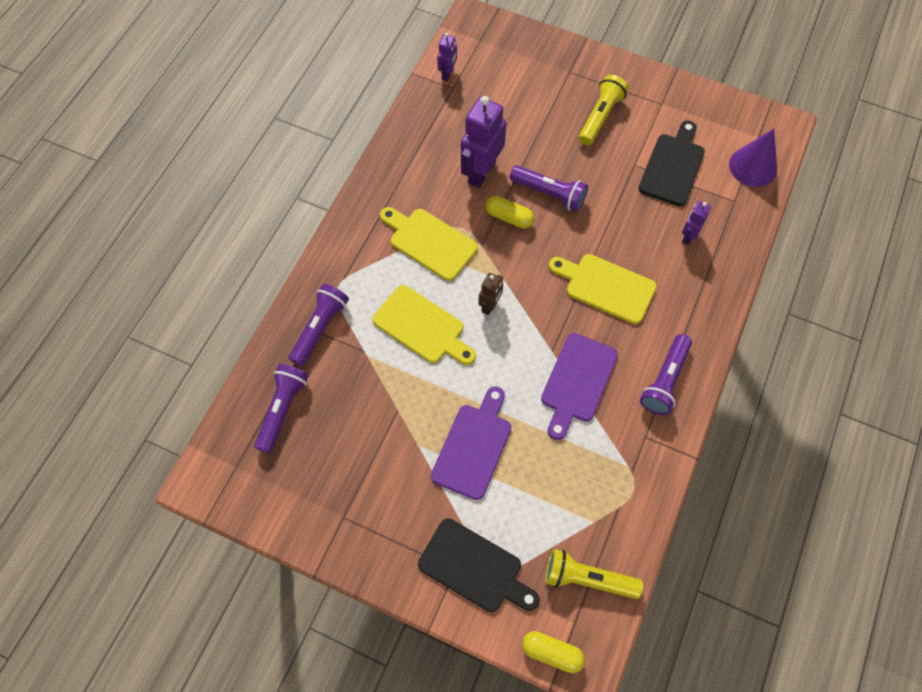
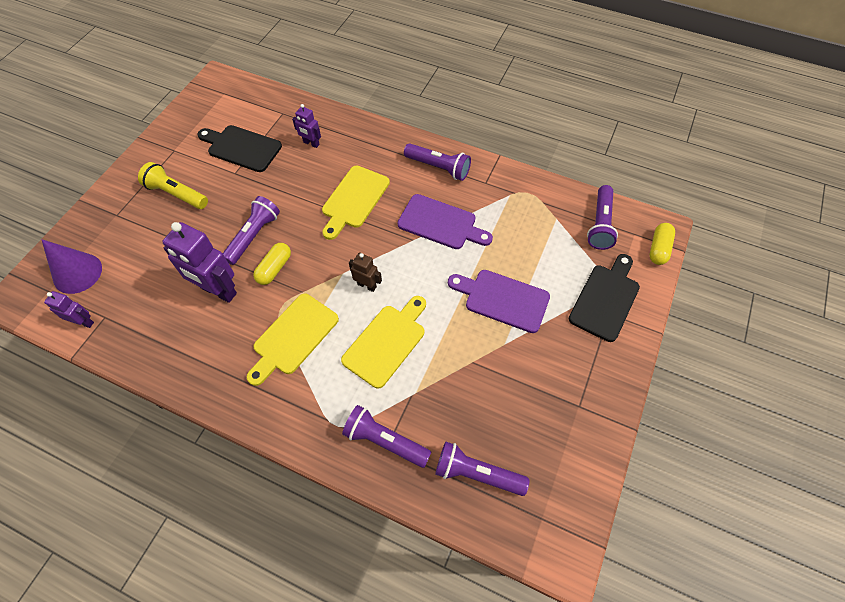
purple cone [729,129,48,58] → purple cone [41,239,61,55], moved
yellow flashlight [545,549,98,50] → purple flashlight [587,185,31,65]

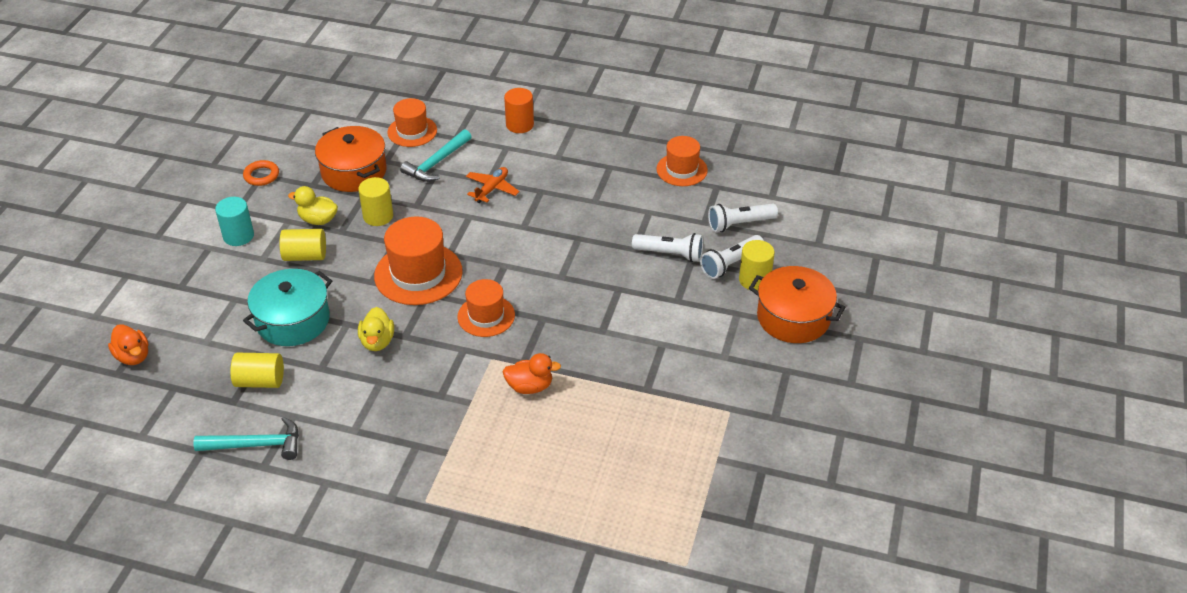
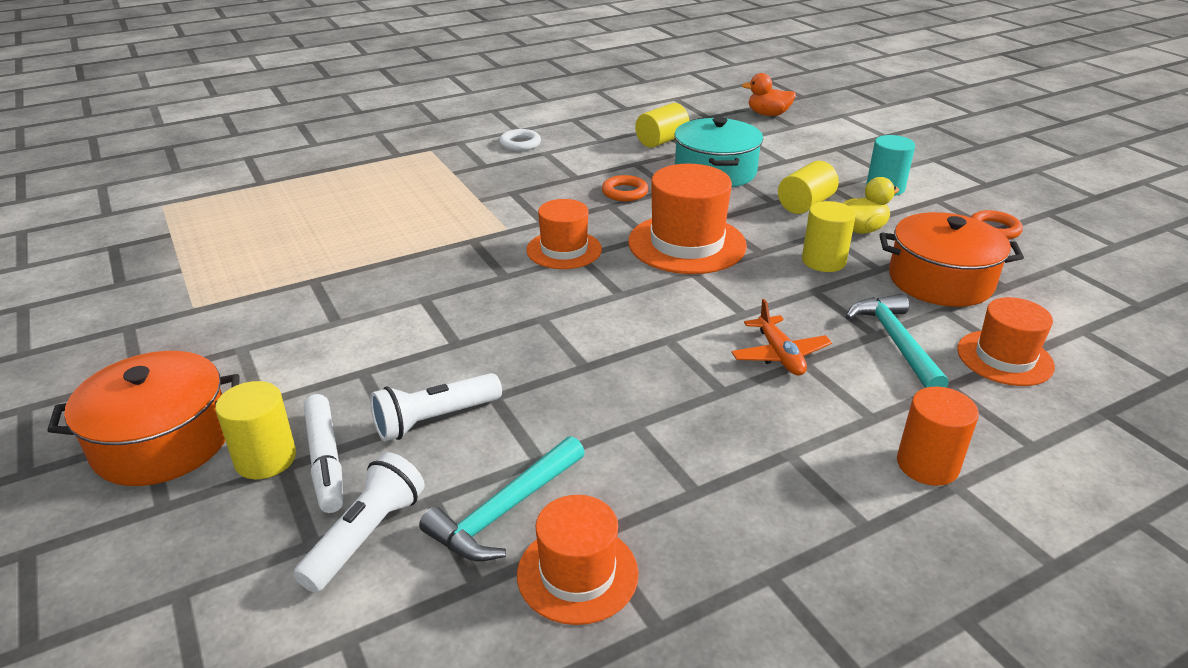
white flashlight [700,235,64,44] → white marker [304,394,39,119]
yellow duck [358,307,36,44] → orange ring [602,175,46,26]
orange duck [502,353,59,41] → -
turquoise hammer [194,417,105,43] → turquoise hammer [419,436,166,125], moved
- → white ring [499,129,42,22]

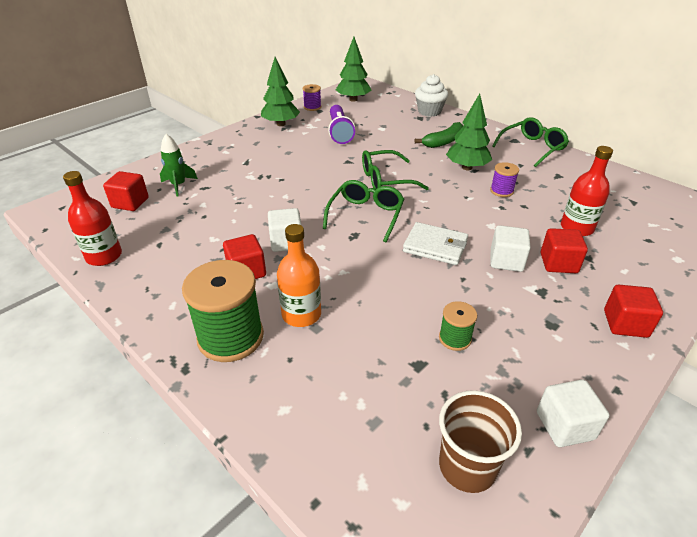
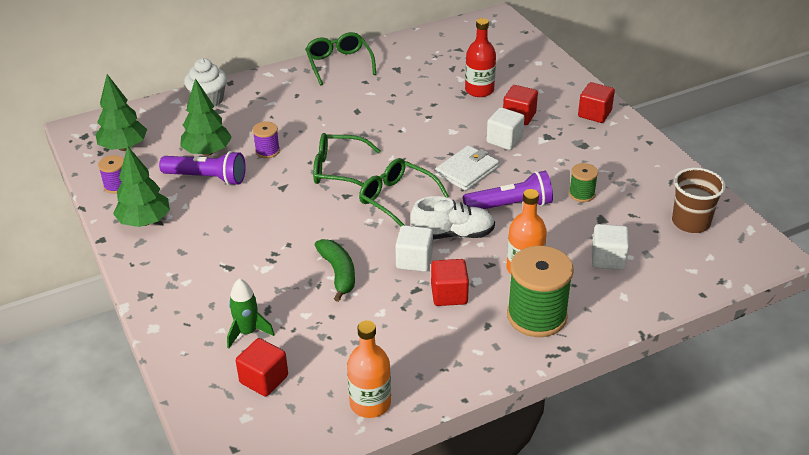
green tree [446,94,46,76] → green tree [180,78,52,78], moved
green banana [415,122,48,26] → green banana [315,239,40,63], moved
green glasses [362,150,67,40] → green glasses [313,133,68,53], 90 degrees clockwise
purple spool [490,162,29,35] → purple spool [253,121,27,37], moved
red bottle [63,171,59,95] → orange bottle [347,320,44,98]
white cube [537,379,72,68] → white cube [592,224,37,46], moved
- → purple flashlight [463,171,90,38]
- → white shoe [410,196,85,43]

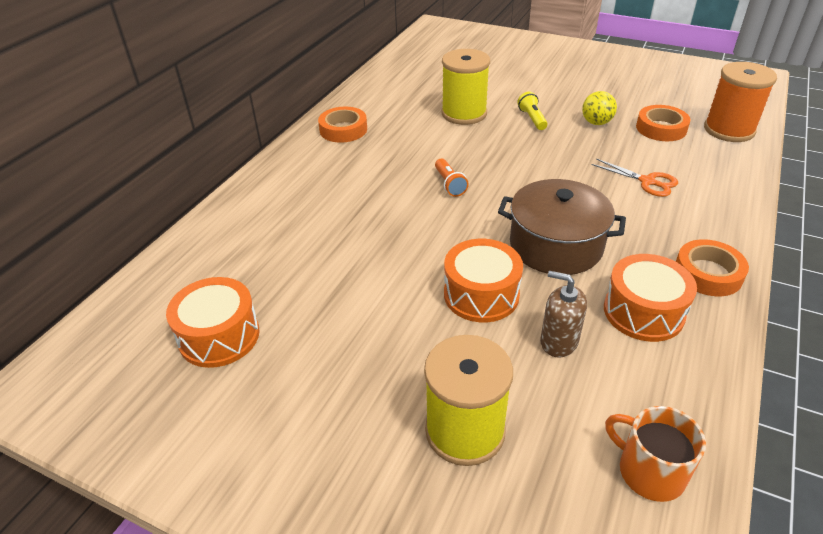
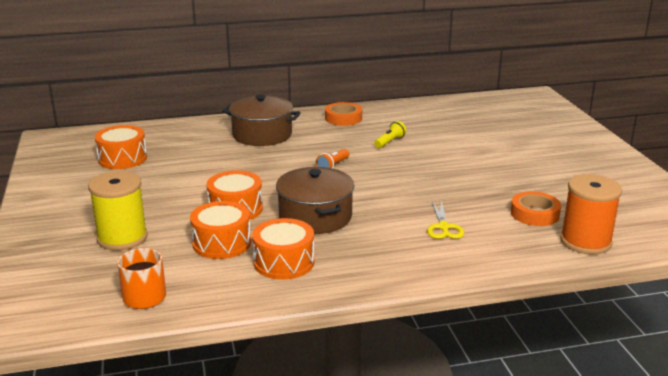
yellow spool [441,49,49,76] → -
yellow ball [582,91,35,34] → -
yellow flashlight [517,92,31,38] → yellow flashlight [374,121,33,27], moved
orange scissors [591,158,87,39] → yellow scissors [427,200,37,39]
orange tape [676,239,73,57] → -
brown soap dispenser [540,271,47,86] → orange drum [190,201,61,58]
- → brown pot [222,95,79,51]

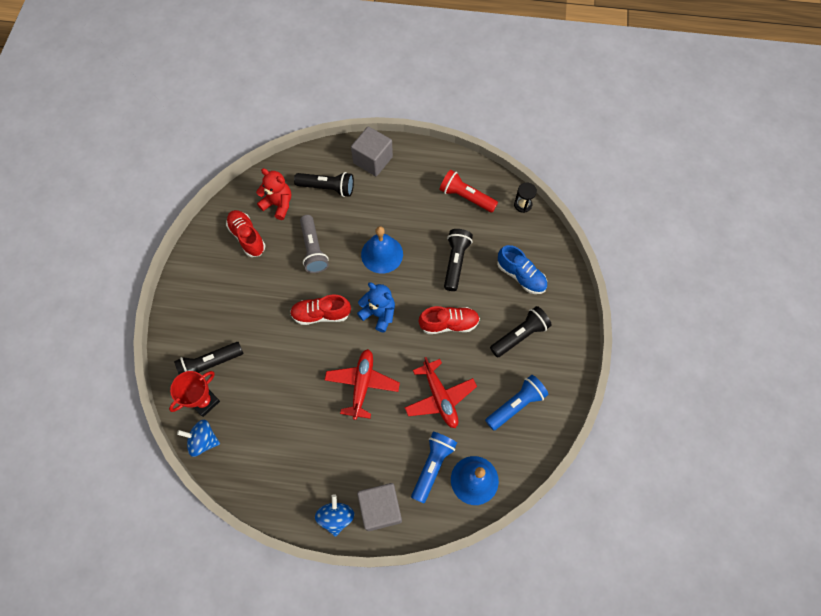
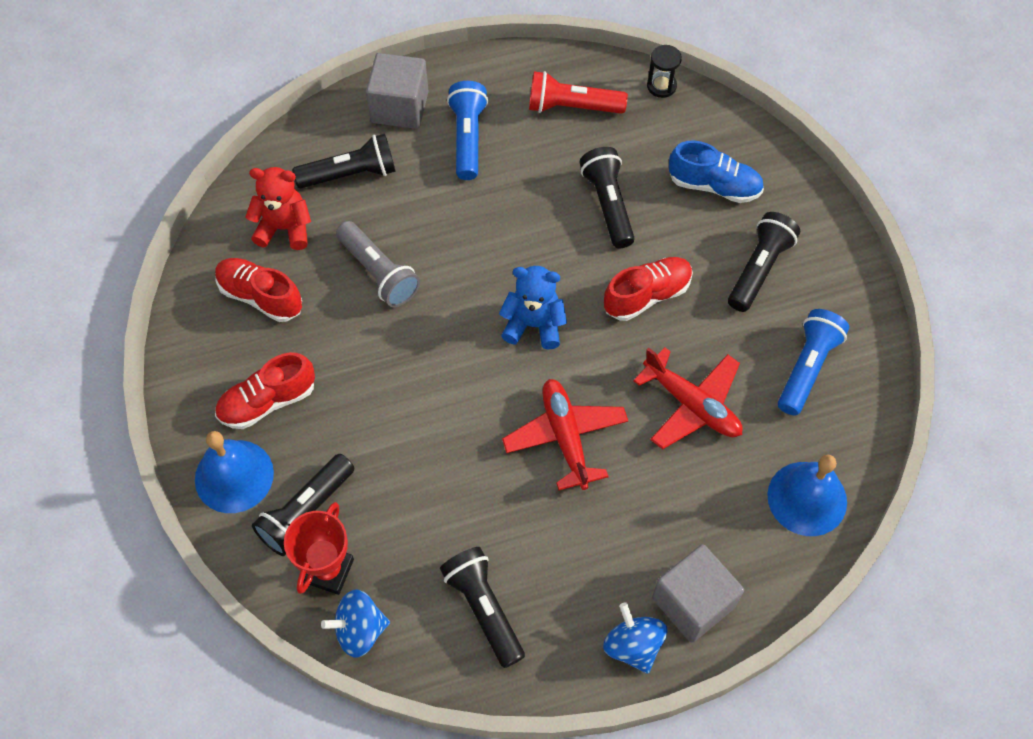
blue bell [361,226,42,48] → blue bell [195,431,79,82], moved
red shoe [290,295,61,30] → red shoe [215,352,100,77], moved
blue flashlight [411,432,46,72] → blue flashlight [447,81,41,99], moved
- → black flashlight [440,547,85,121]

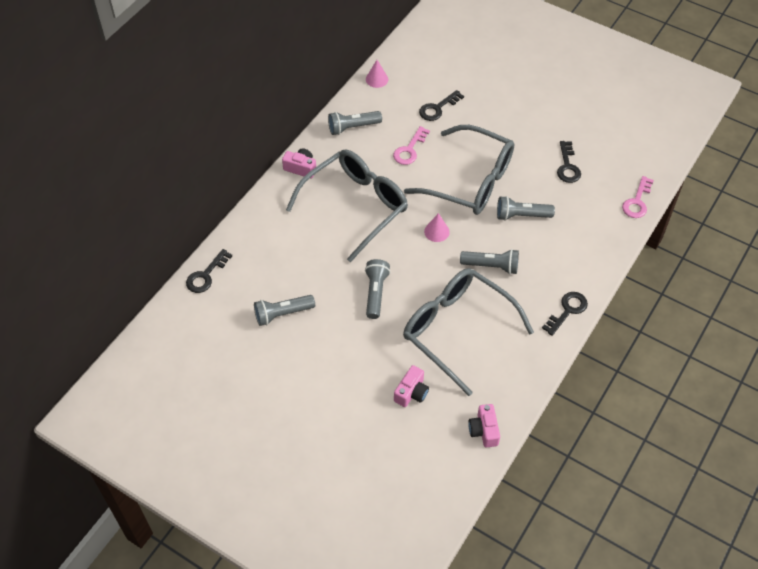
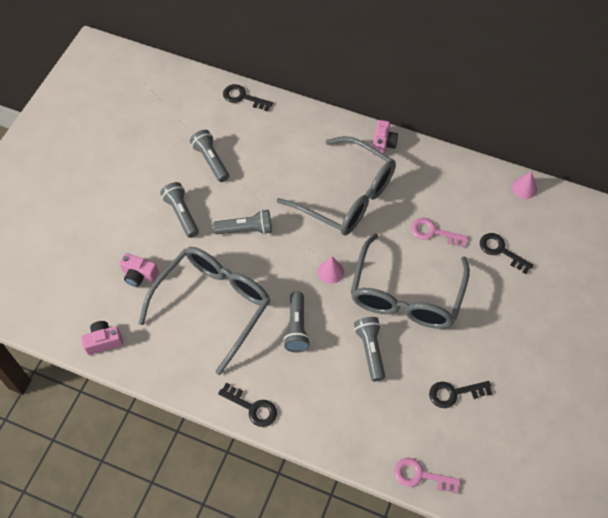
grey flashlight [328,111,54,24] → grey flashlight [160,182,39,56], moved

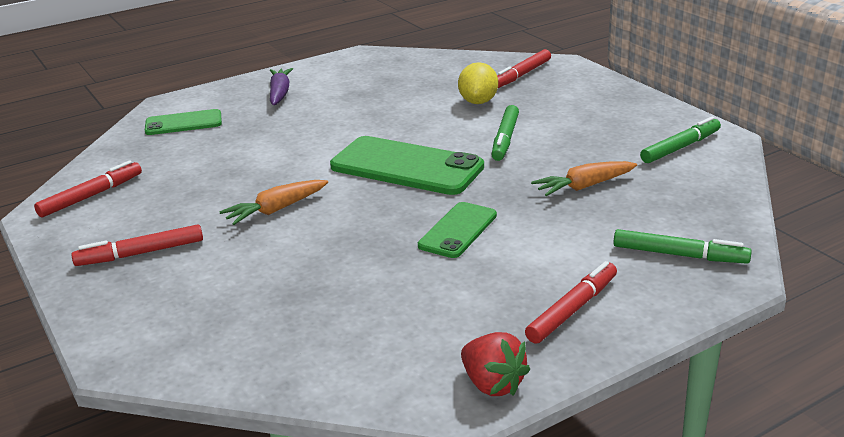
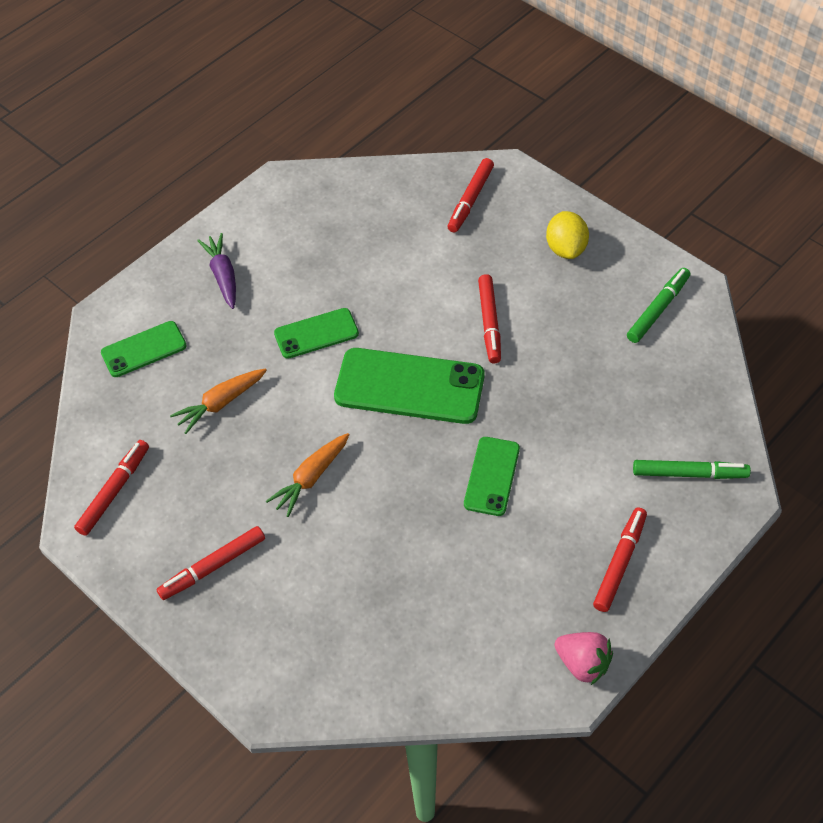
yellow lemon [458,62,40,42] → yellow lemon [546,211,43,48], moved
green marker [491,105,28,56] → red marker [478,274,23,90]
orange carrot [531,161,106,35] → orange carrot [170,368,97,66], moved
red strawberry [461,332,69,64] → pink strawberry [554,632,59,53]
- → green phone [274,308,85,51]

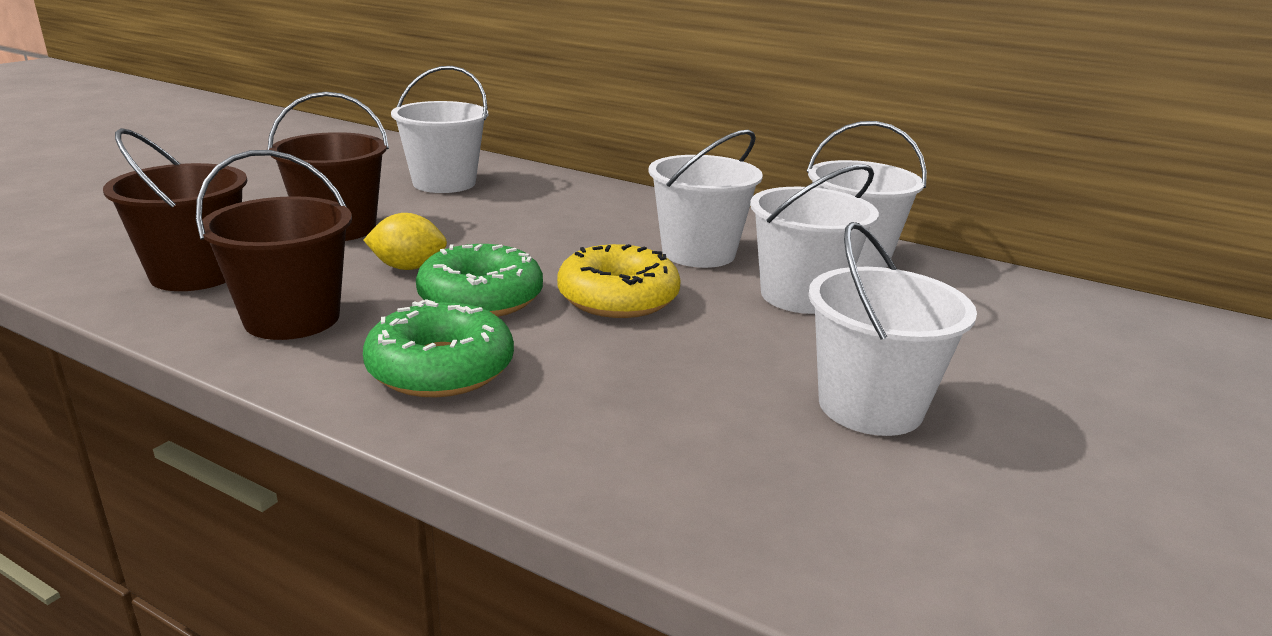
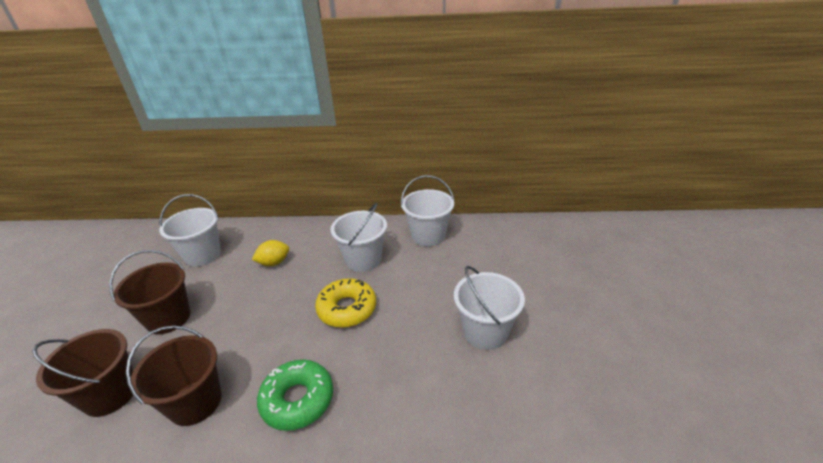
white bucket [750,164,129,150] → -
yellow lemon [364,213,83,57] → yellow lemon [252,240,37,26], moved
green donut [416,244,127,73] → -

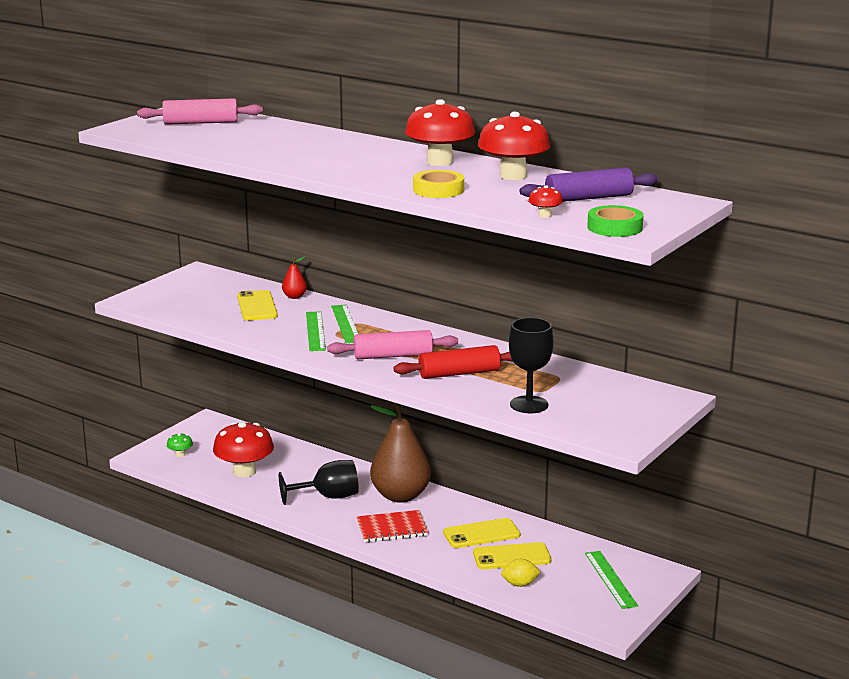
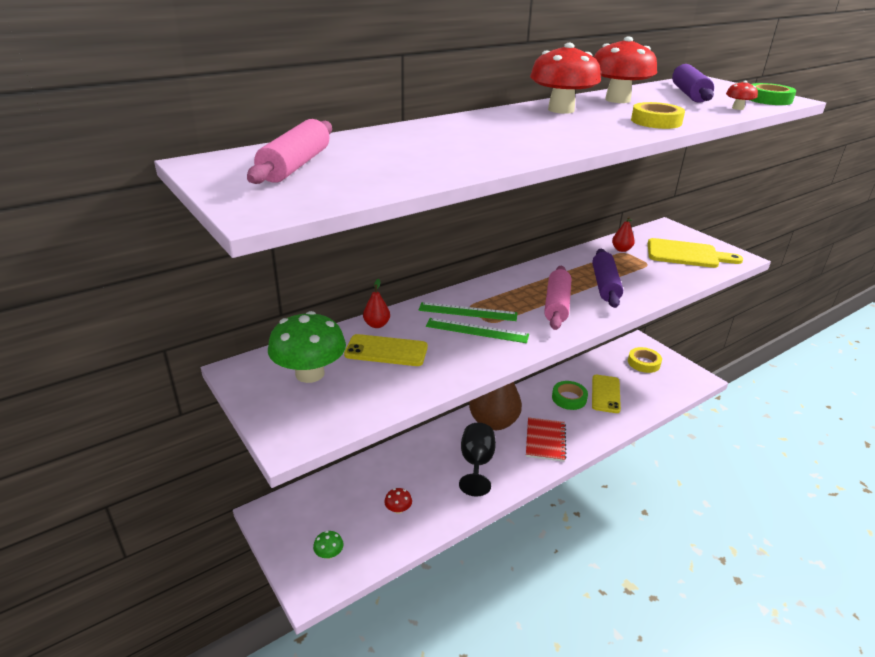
black goblet [509,318,45,95] → -
red rolling pin [394,345,119,34] → purple rolling pin [592,249,31,59]
red mushroom [213,422,61,55] → red mushroom [384,488,28,26], x0.44
yellow phone [443,518,77,30] → green tape [552,381,36,29]
green ruler [585,551,53,58] → yellow tape [628,347,34,26]
yellow lemon [501,559,40,28] → -
- → red pear [612,216,23,36]
- → yellow cutting board [648,238,95,30]
- → green mushroom [268,311,78,72]

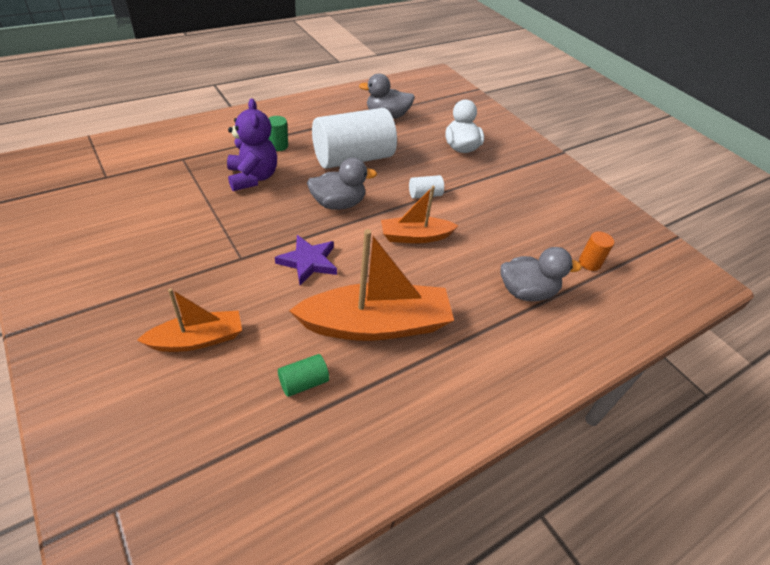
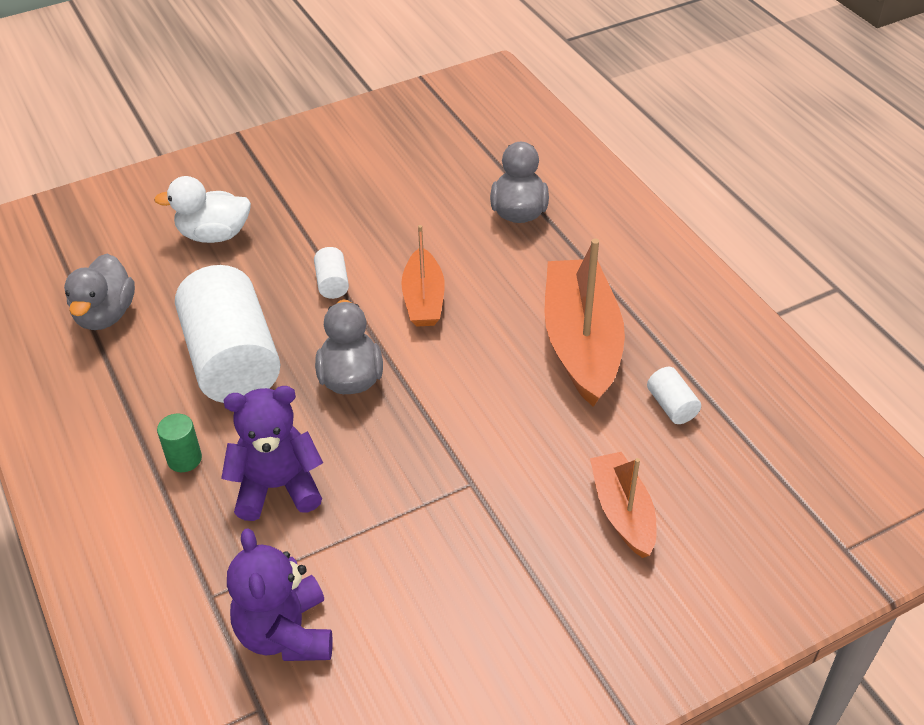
orange cylinder [579,231,35,40] → -
purple star [275,235,62,50] → -
green cylinder [278,354,51,43] → white cylinder [647,367,54,57]
- → purple teddy bear [227,528,106,133]

